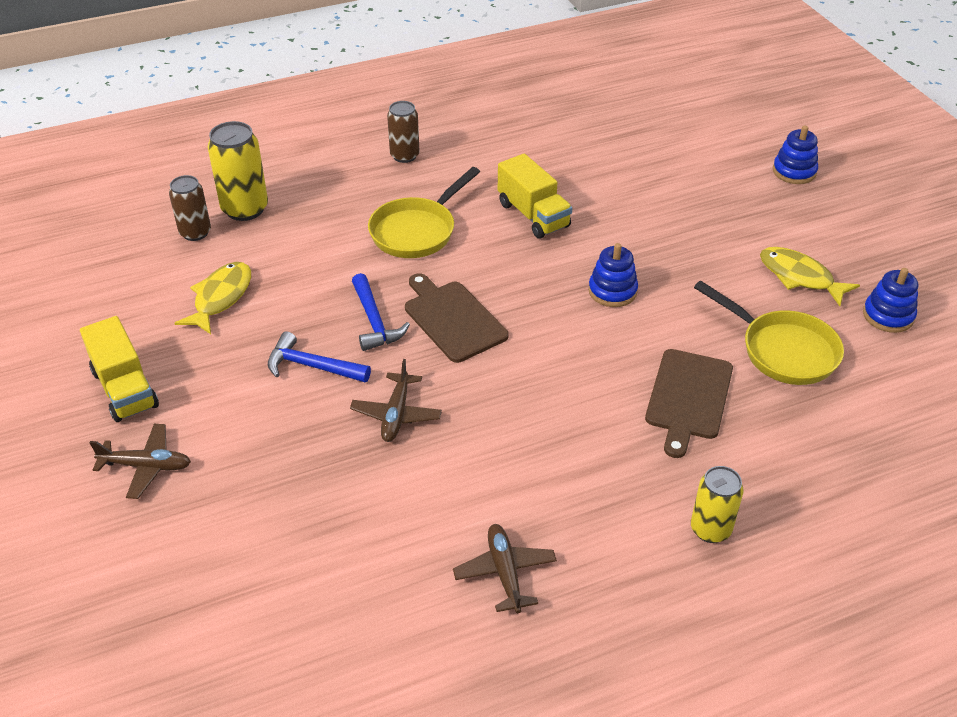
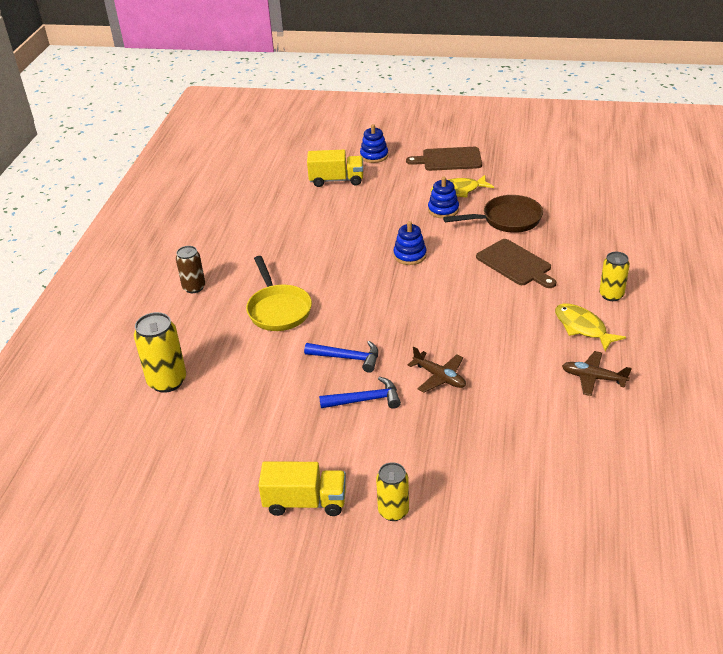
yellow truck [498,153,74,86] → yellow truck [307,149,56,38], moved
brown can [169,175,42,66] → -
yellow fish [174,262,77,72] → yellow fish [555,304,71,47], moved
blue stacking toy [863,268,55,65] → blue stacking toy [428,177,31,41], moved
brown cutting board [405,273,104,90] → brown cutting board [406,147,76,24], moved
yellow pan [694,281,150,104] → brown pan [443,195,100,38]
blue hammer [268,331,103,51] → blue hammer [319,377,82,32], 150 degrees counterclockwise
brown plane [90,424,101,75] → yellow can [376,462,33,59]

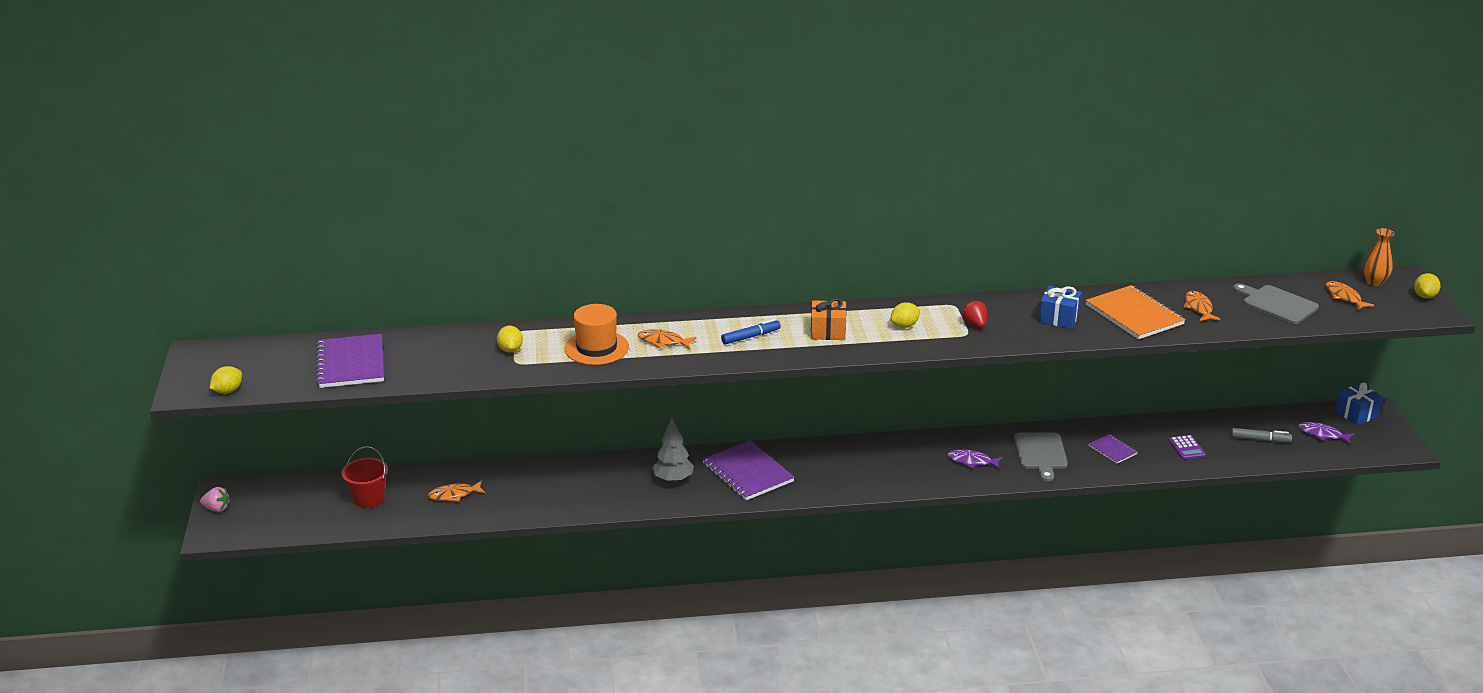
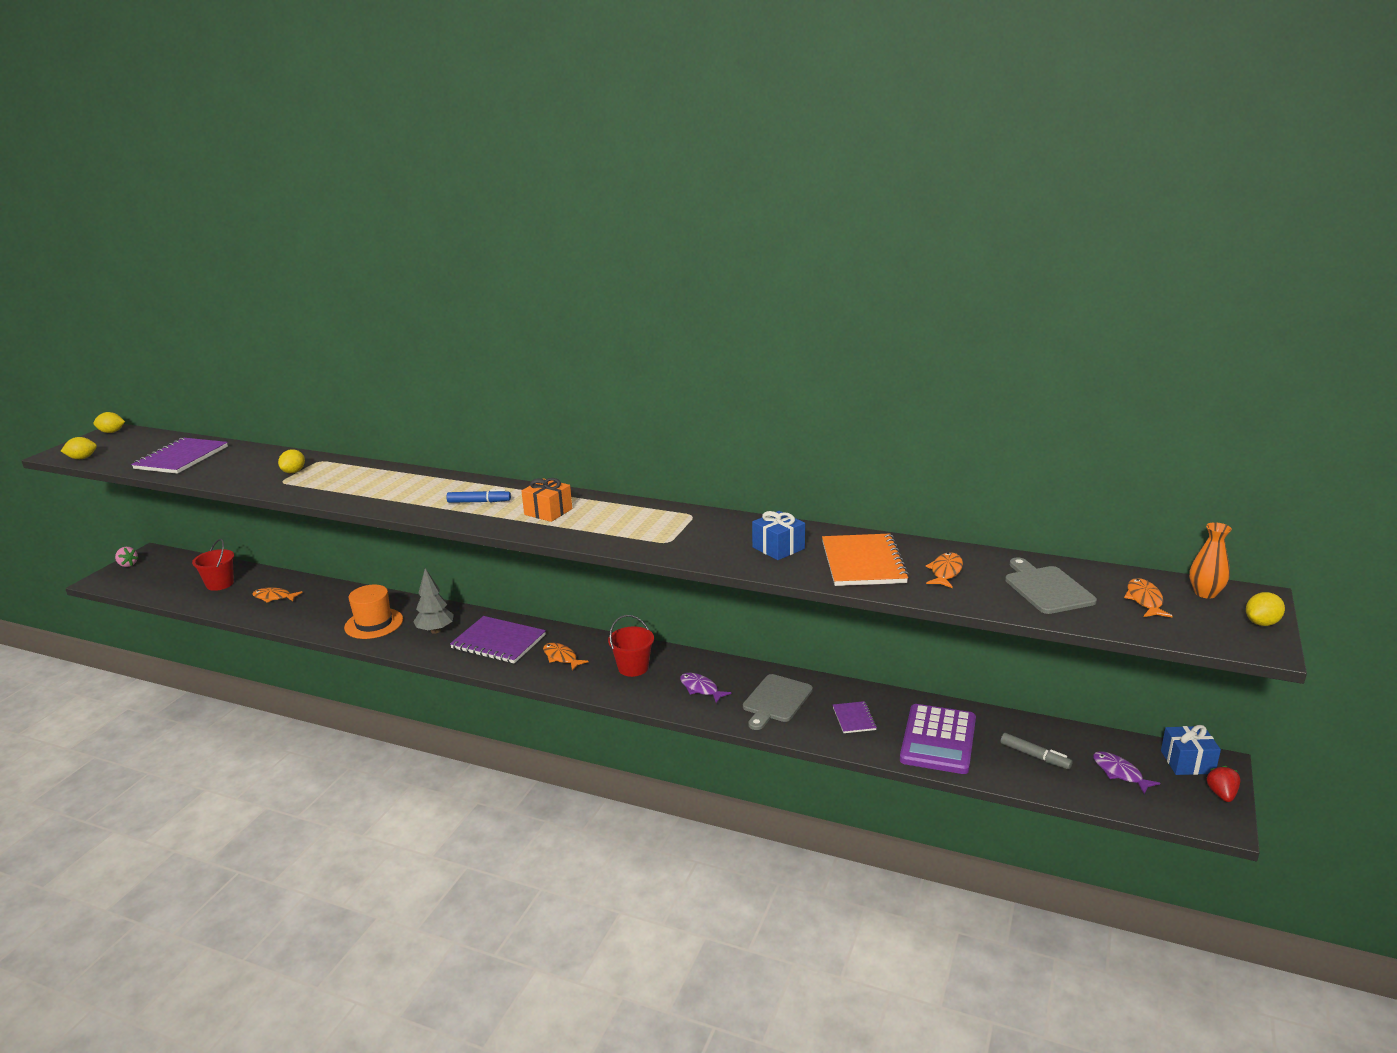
red strawberry [962,300,25,28] → red strawberry [1206,766,35,36], moved
yellow lemon [891,302,29,26] → yellow lemon [93,412,32,21], moved
orange hat [564,304,65,61] → orange hat [344,585,59,54], moved
orange fish [638,329,58,20] → orange fish [543,643,45,28], moved
purple calculator [1168,435,38,25] → purple calculator [900,704,76,70], x2.18
purple notebook [702,440,93,60] → purple notebook [450,616,96,48], 60 degrees counterclockwise
- → red bucket [608,615,46,62]

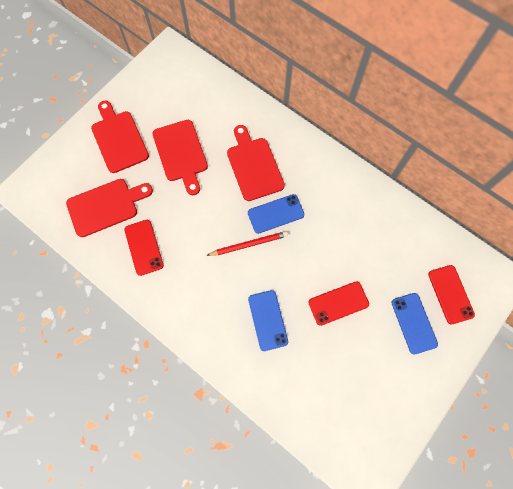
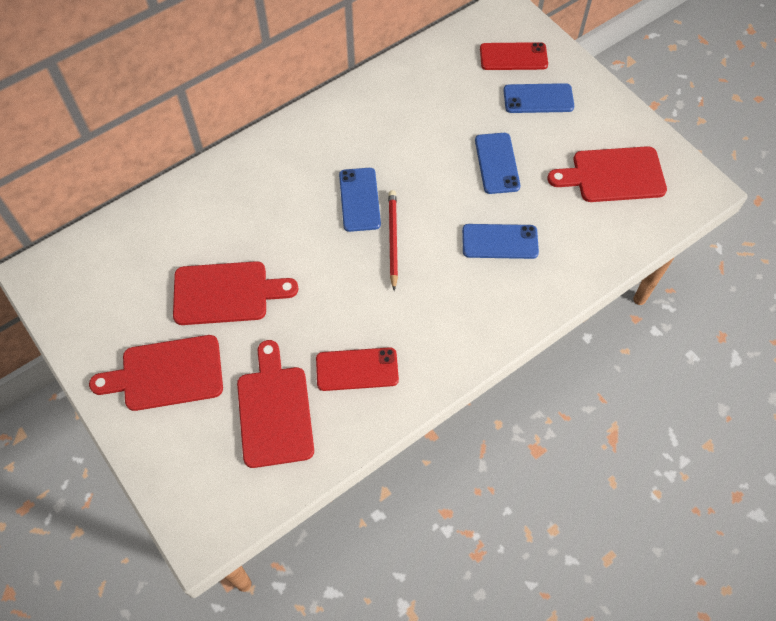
red cutting board [227,125,58,76] → red cutting board [547,146,120,56], moved
red phone [308,281,61,45] → blue phone [475,133,45,61]

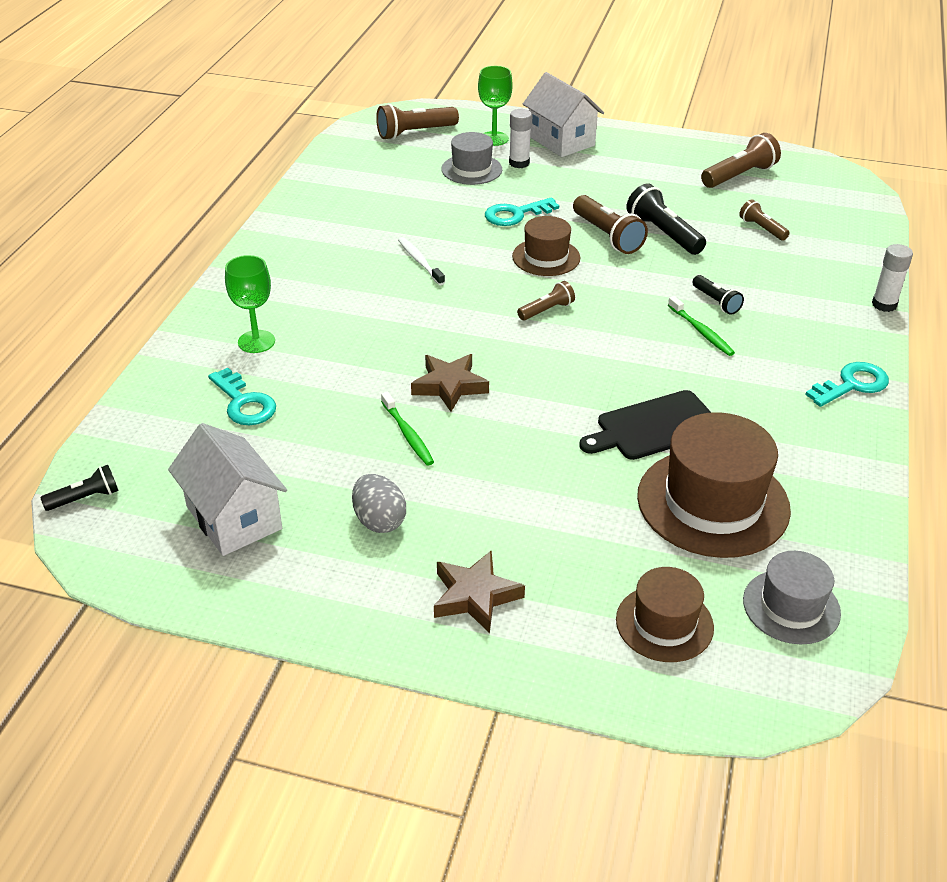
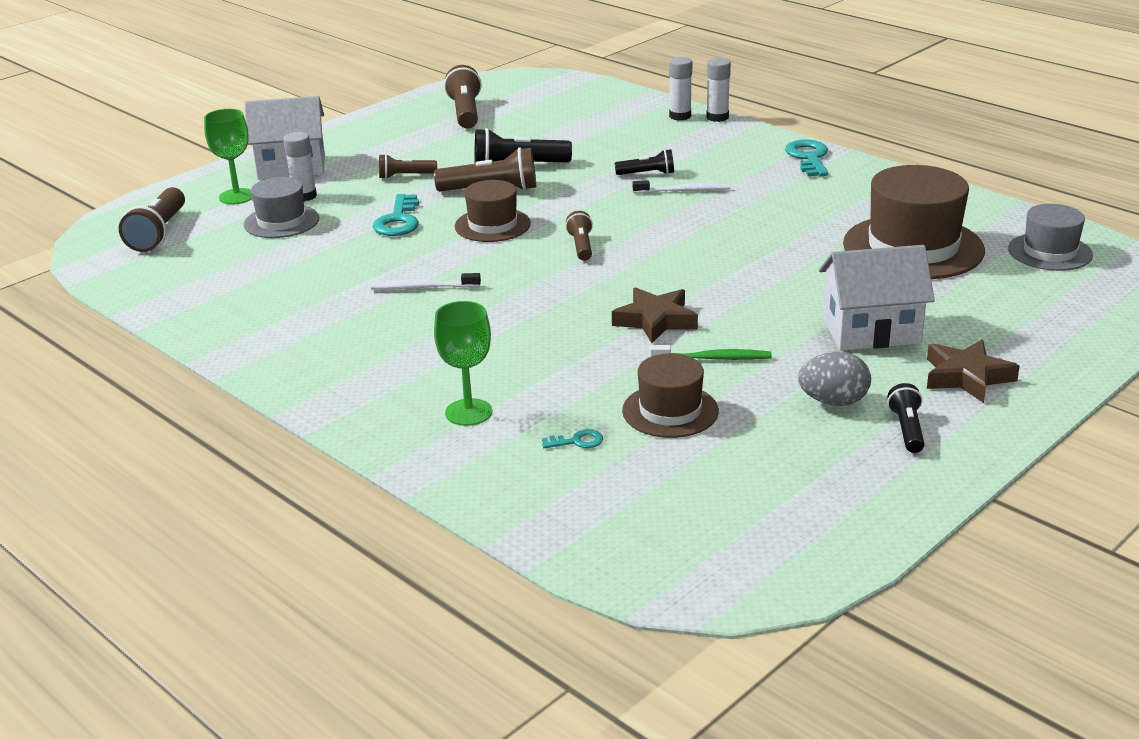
brown flashlight [739,199,51,42] → brown flashlight [379,154,58,25], moved
green toothbrush [668,296,67,60] → white toothbrush [633,180,97,14]
turquoise key [208,368,68,57] → turquoise key [542,429,61,19], x0.52
black cutting board [579,390,133,70] → -
white house [168,423,119,133] → white house [819,245,116,106], moved
black flashlight [40,465,79,46] → black flashlight [887,383,38,70], moved
brown hat [616,567,98,95] → brown hat [622,353,97,85], moved
- → white glue stick [669,57,23,63]

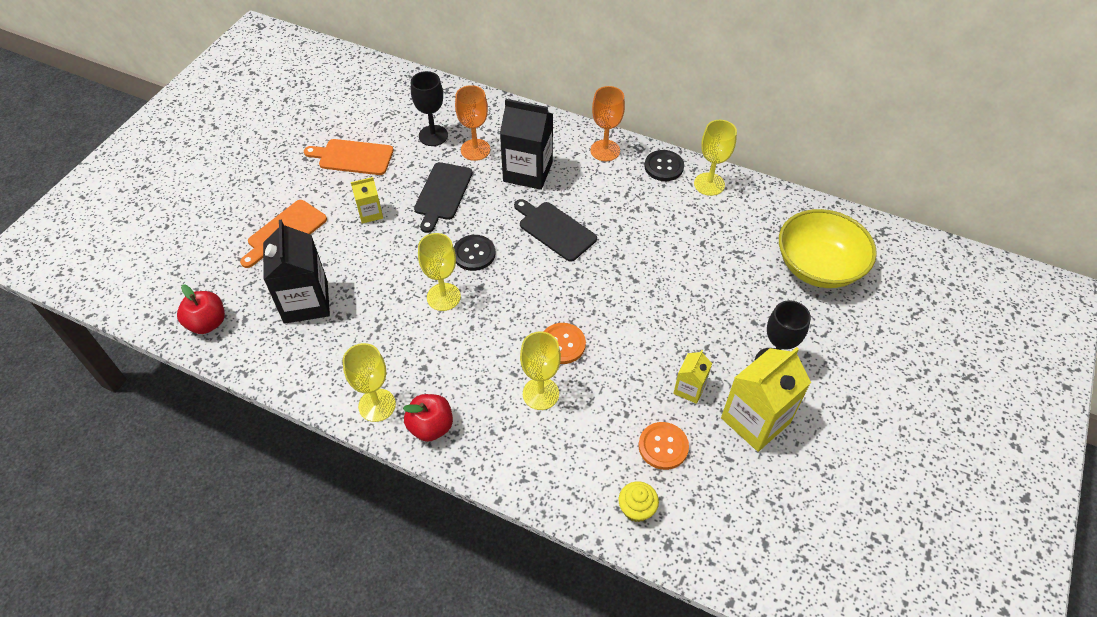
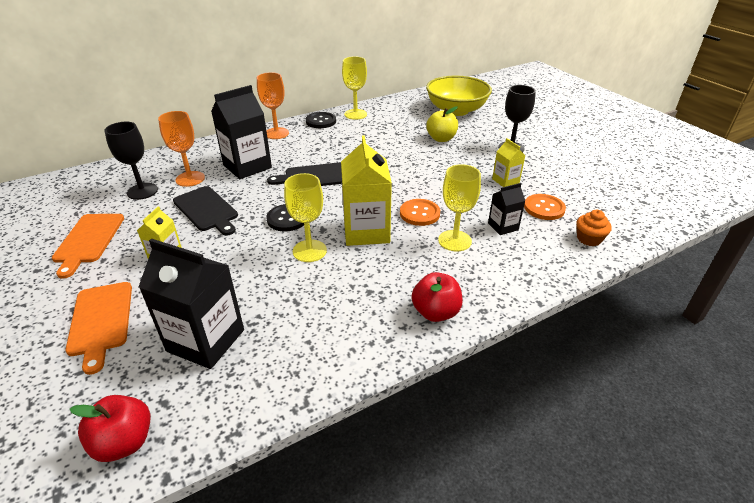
orange cutting board [304,139,90,36] → orange cutting board [52,214,72,65], 45 degrees counterclockwise
yellow goblet [343,343,53,79] → -
yellow carton [721,347,90,105] → yellow carton [341,135,51,111], moved
yellow cupcake [619,481,40,41] → orange cupcake [576,210,36,36]
- → yellow apple [426,106,32,36]
- → black carton [488,183,37,52]

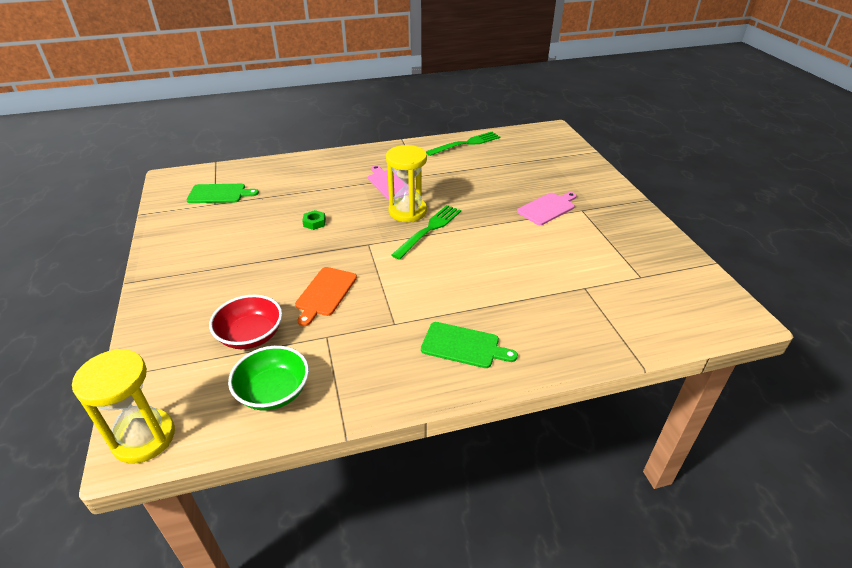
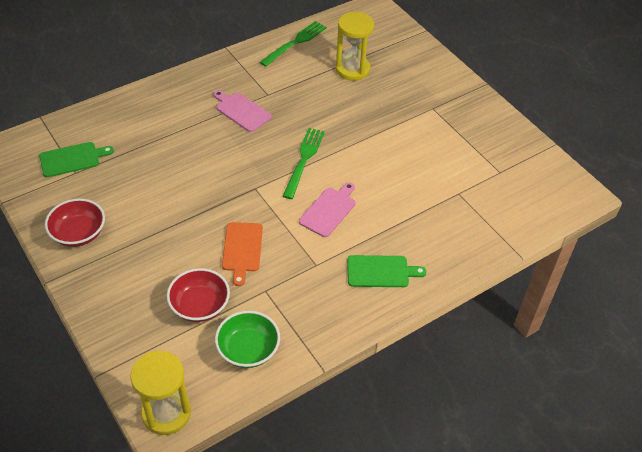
yellow hourglass [386,145,41,77] → yellow hourglass [336,12,38,69], moved
pink cutting board [517,192,60,33] → pink cutting board [299,182,57,55], moved
green nut [302,210,24,20] → -
- → red bowl [45,198,60,49]

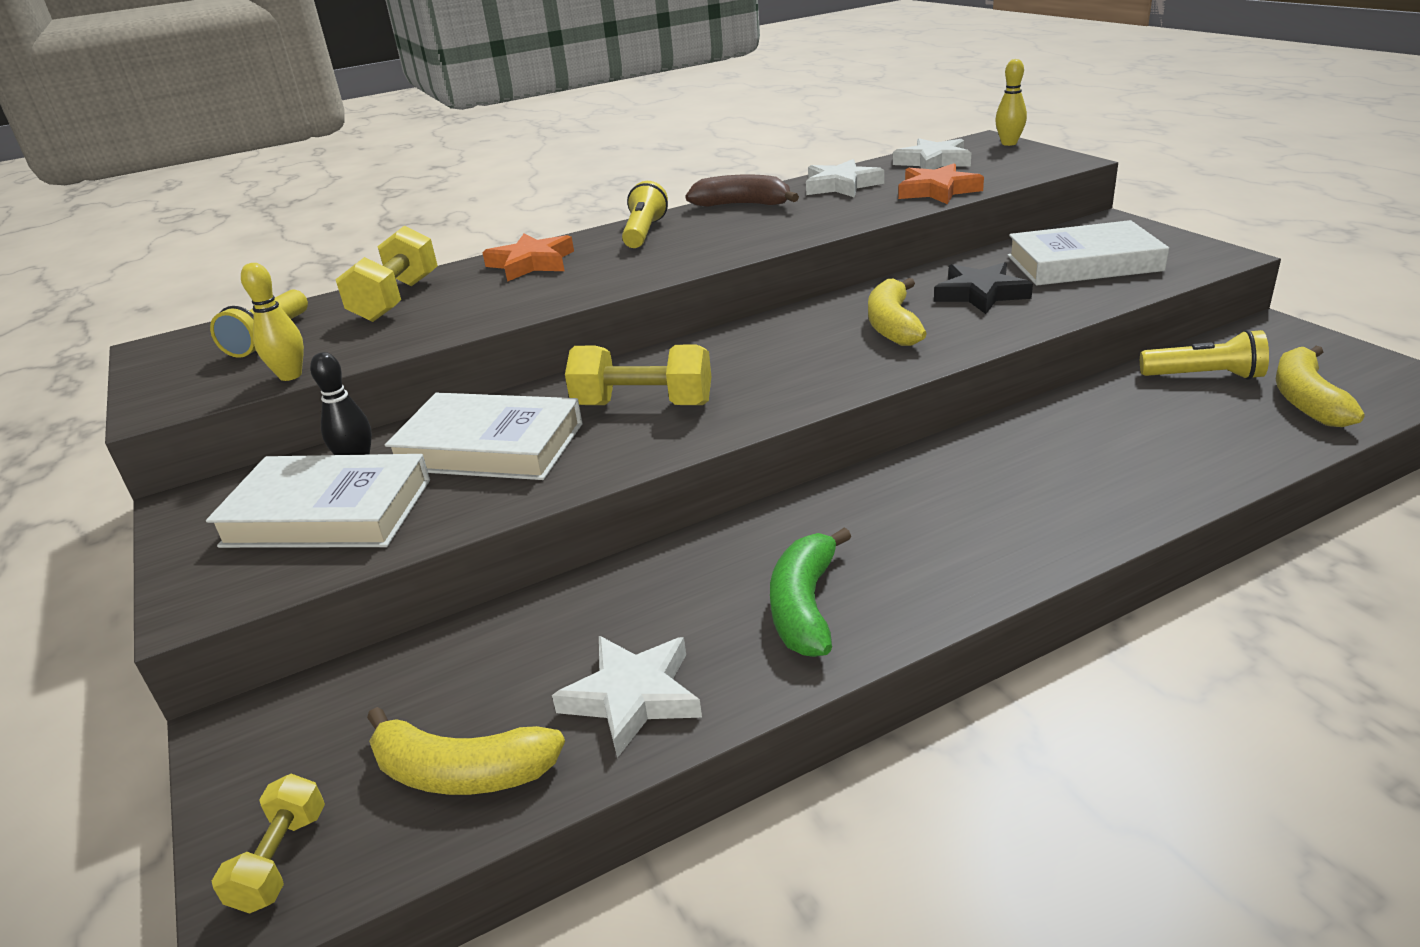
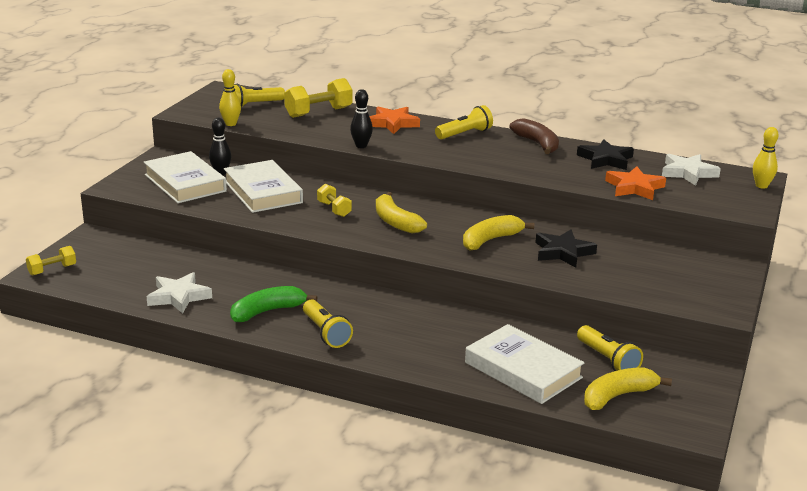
white star [806,159,78,39] → black star [577,140,57,30]
white book [1008,220,161,65] → white book [465,324,120,80], moved
yellow dumbbell [565,344,146,61] → yellow dumbbell [317,184,35,33], x0.59
yellow banana [367,707,198,88] → yellow banana [376,192,51,41], moved
- → black bowling pin [350,89,23,59]
- → yellow flashlight [303,299,50,49]

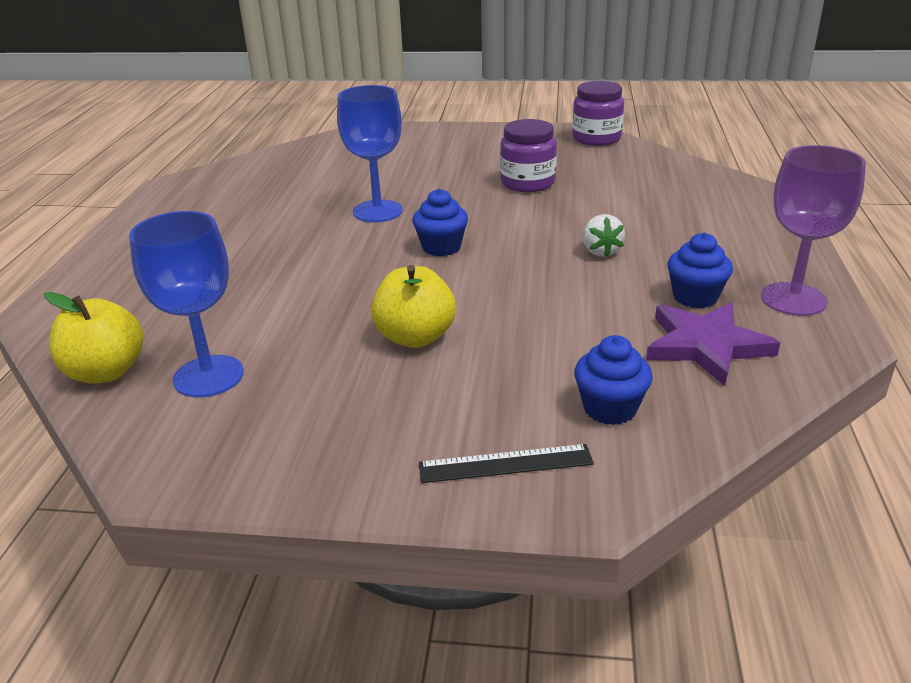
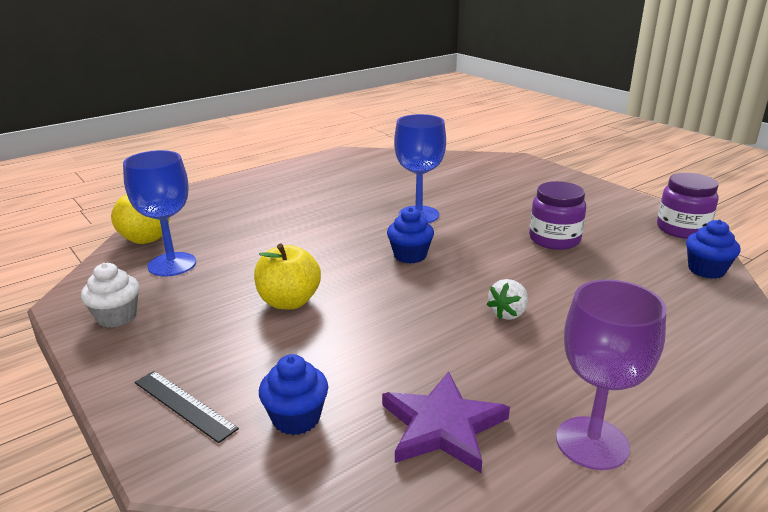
blue cupcake [667,233,66,75] → blue cupcake [686,220,55,59], moved
- → white cupcake [81,263,58,64]

